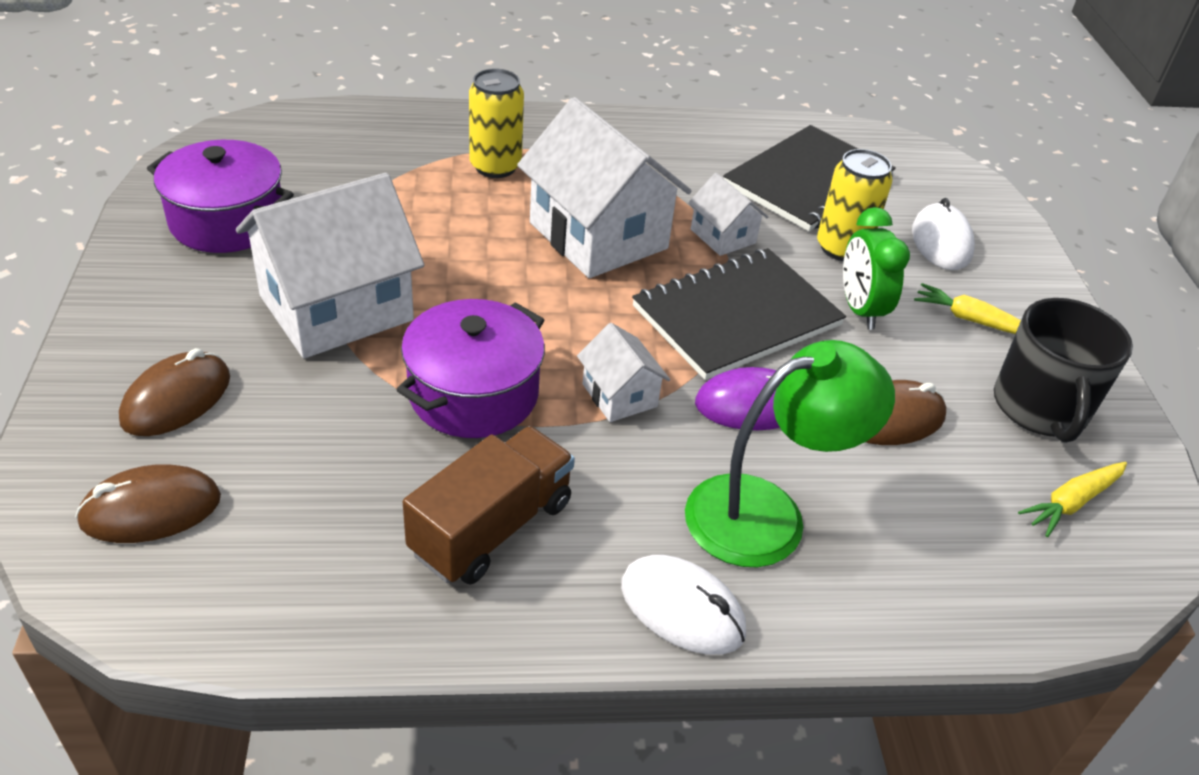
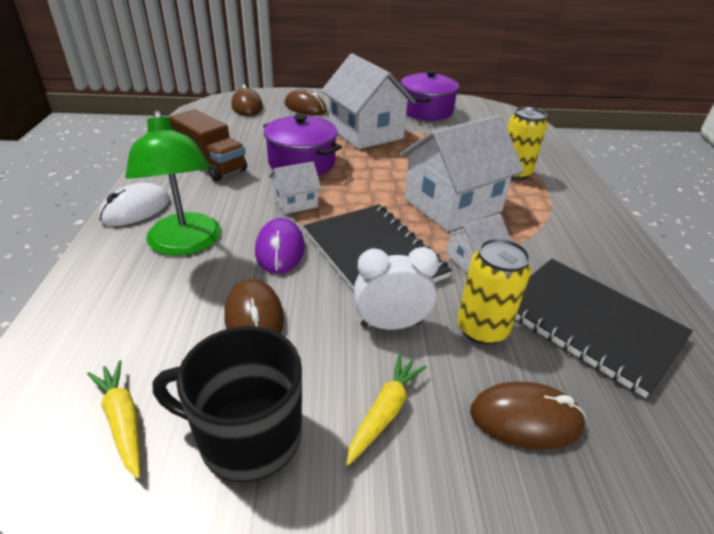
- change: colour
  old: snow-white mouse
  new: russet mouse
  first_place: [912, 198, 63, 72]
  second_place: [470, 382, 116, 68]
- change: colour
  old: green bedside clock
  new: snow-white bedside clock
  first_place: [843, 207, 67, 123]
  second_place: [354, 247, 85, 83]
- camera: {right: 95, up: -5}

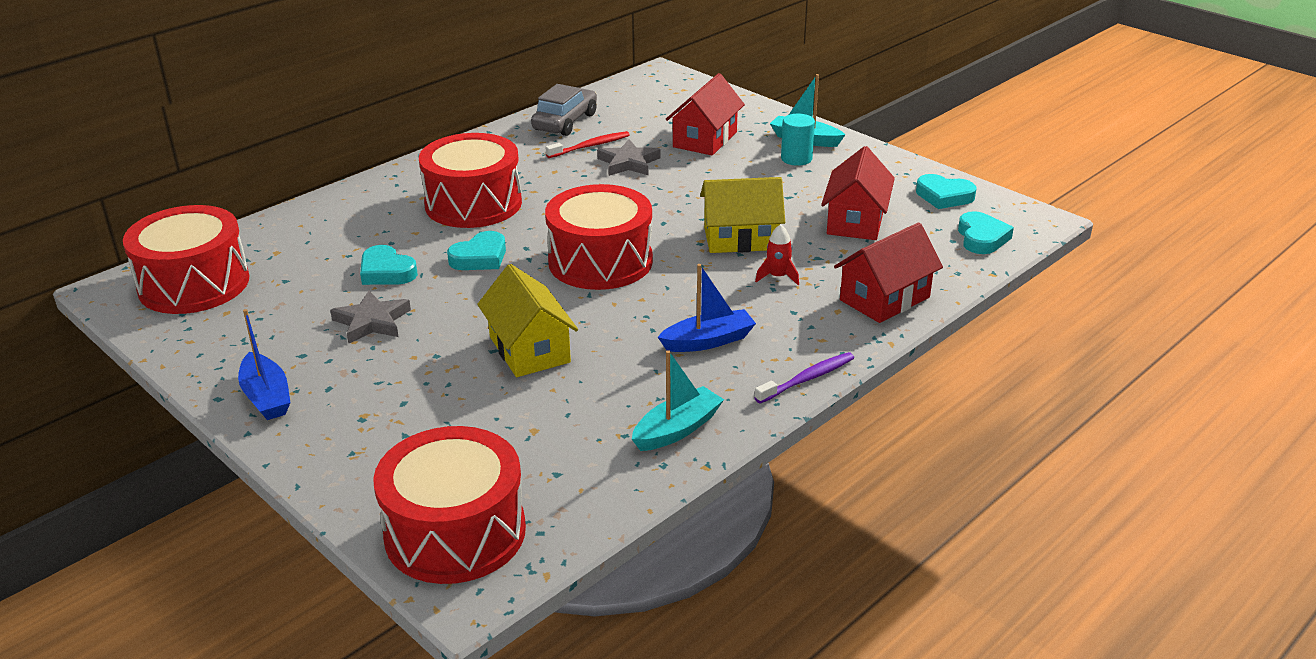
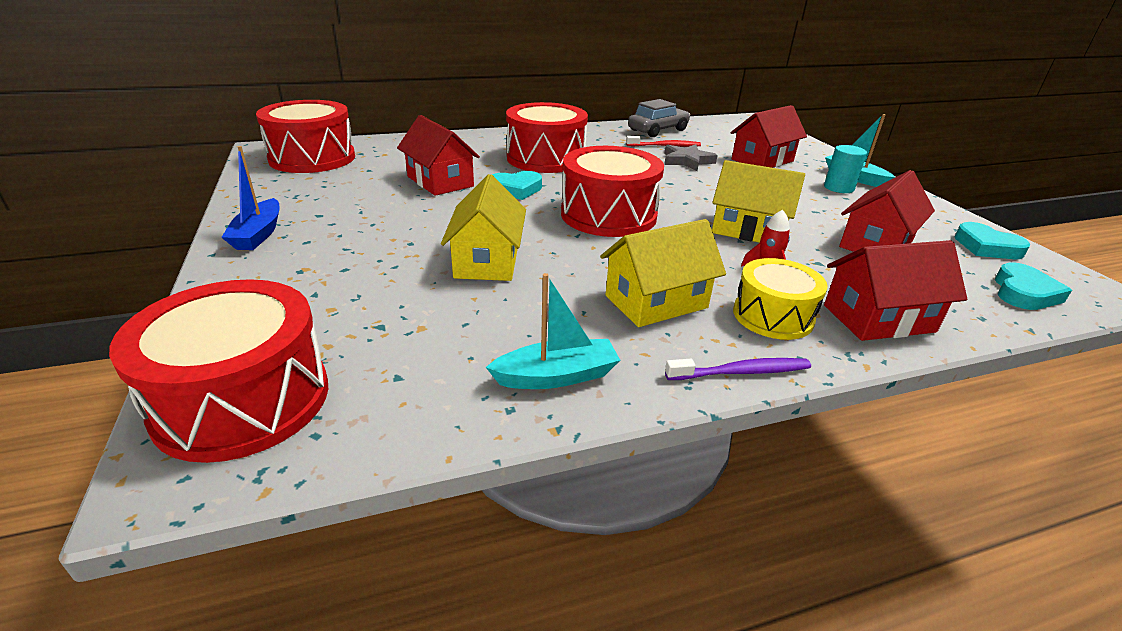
- change: exchanged
  old: aqua love heart
  new: crimson cottage
  first_place: [360, 245, 58, 40]
  second_place: [397, 115, 83, 81]
- change: exchanged
  old: blue sailboat
  new: yellow cottage
  first_place: [658, 264, 98, 88]
  second_place: [600, 219, 126, 108]
- change: missing
  old: ash-grey five-pointed star
  first_place: [330, 290, 81, 54]
- change: appeared
  new: yellow toy drum
  second_place: [733, 258, 95, 82]
- camera: {right: 25, up: 0}

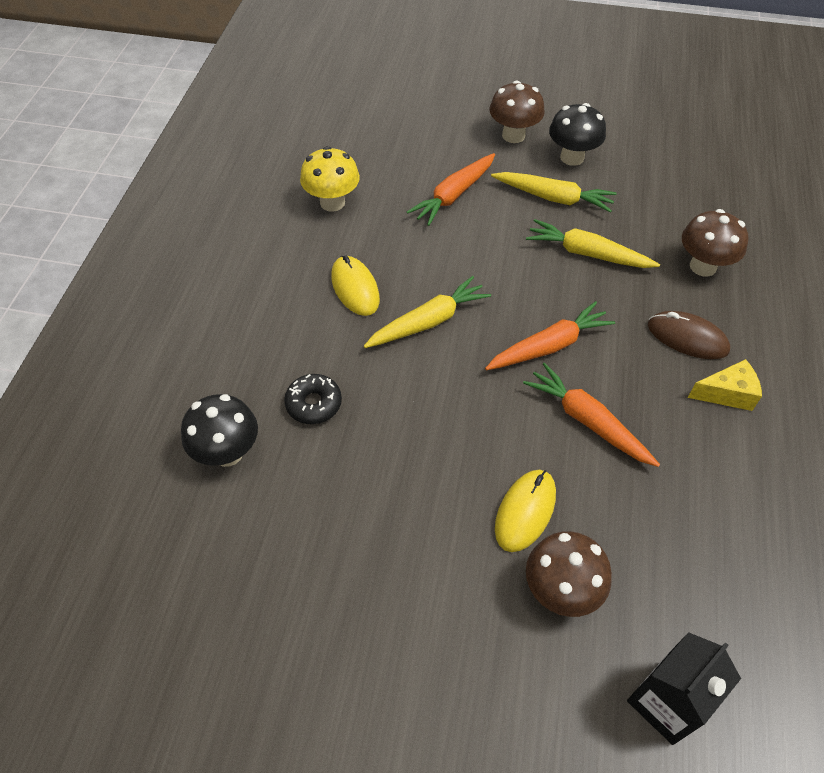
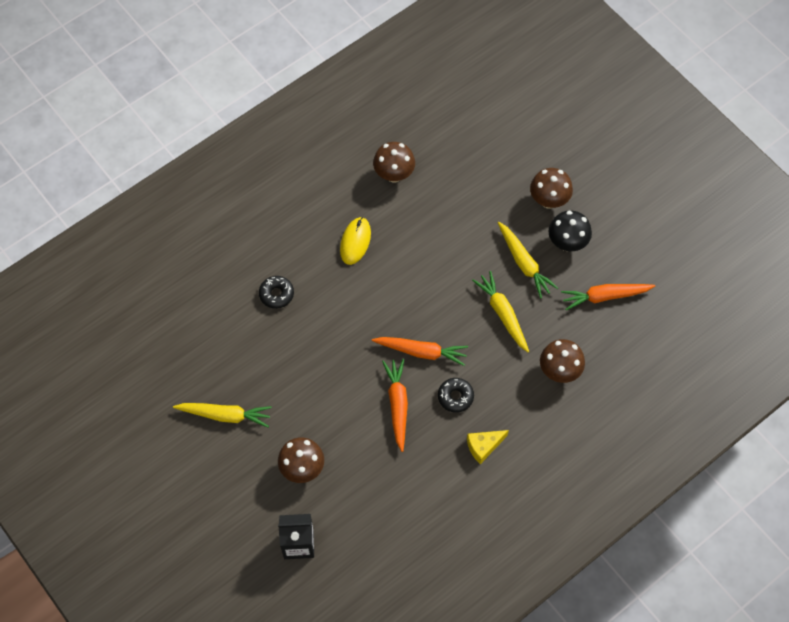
- change: colour
  old: yellow fungus
  new: russet fungus
  first_place: [300, 146, 60, 66]
  second_place: [373, 142, 42, 40]
- change: relocated
  old: bright orange carrot
  first_place: [407, 153, 88, 73]
  second_place: [561, 284, 94, 26]
- change: relocated
  old: yellow carrot
  first_place: [364, 276, 127, 72]
  second_place: [173, 403, 99, 24]
- change: missing
  old: russet mouse
  first_place: [648, 311, 82, 48]
- change: spun
  old: yellow cheese wedge
  first_place: [688, 359, 74, 52]
  second_place: [467, 430, 42, 34]
  degrees: 120
- change: missing
  old: black fungus
  first_place: [181, 394, 77, 73]
- change: missing
  old: yellow mouse
  first_place: [495, 470, 61, 82]
- change: appeared
  new: black doughnut
  second_place: [438, 378, 36, 35]
- camera: {right: 40, up: 10}

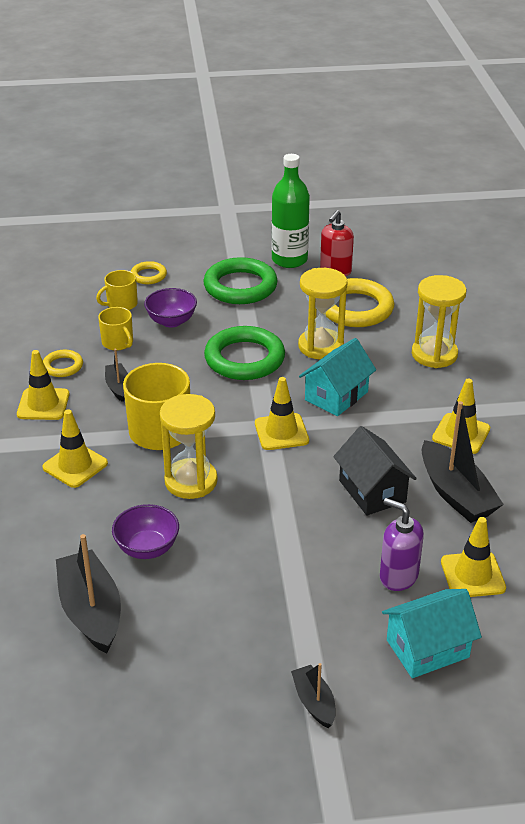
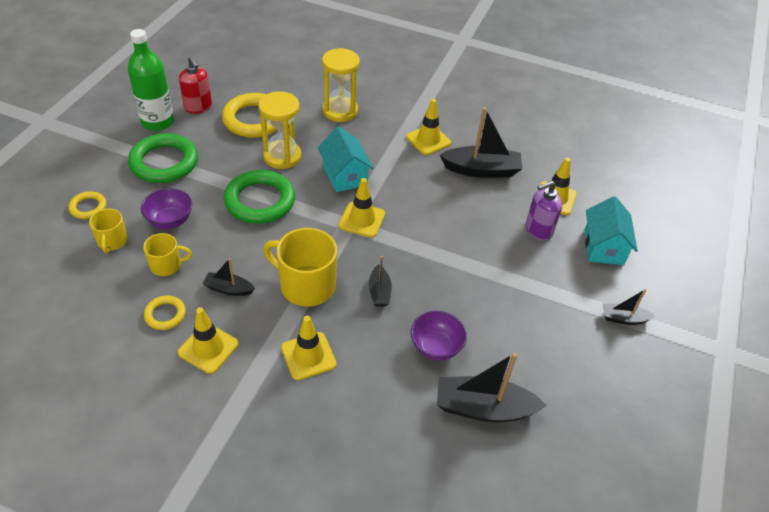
- change: exchanged
  old: yellow hourglass
  new: black sailboat
  first_place: [160, 394, 58, 105]
  second_place: [369, 256, 23, 51]
- change: missing
  old: black cottage
  first_place: [333, 426, 84, 90]
- camera: {right: -65, up: 10}

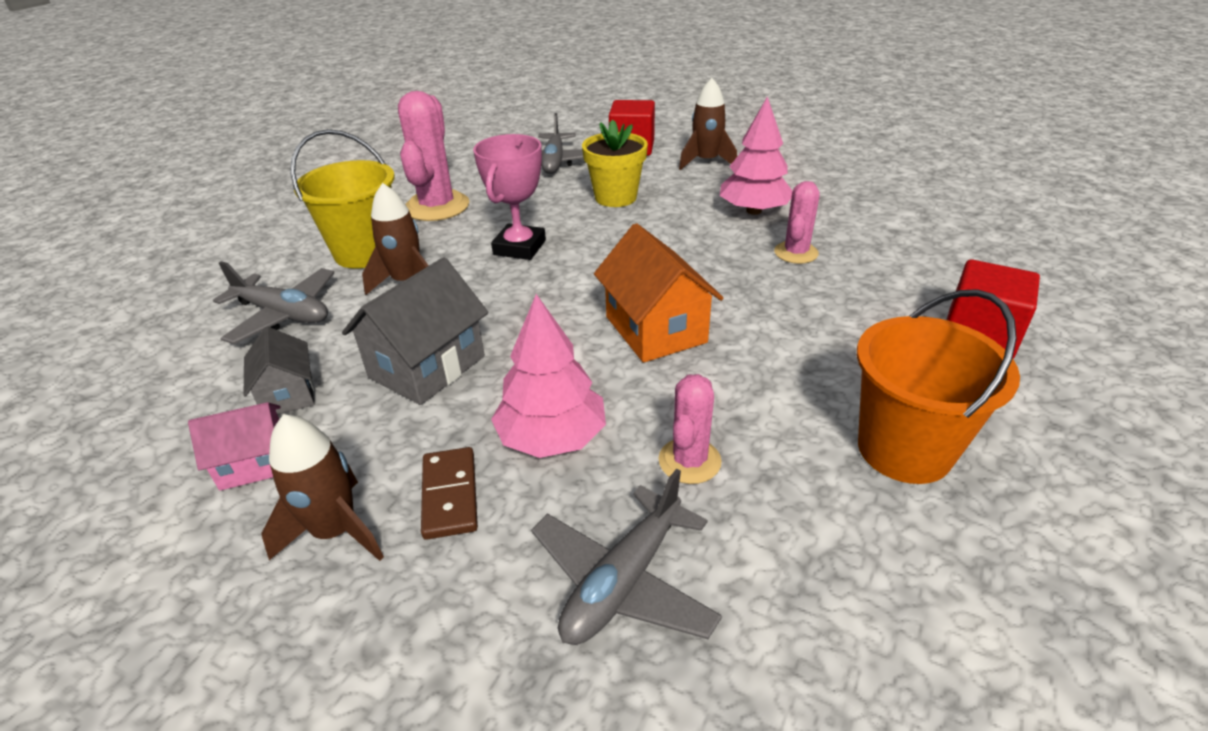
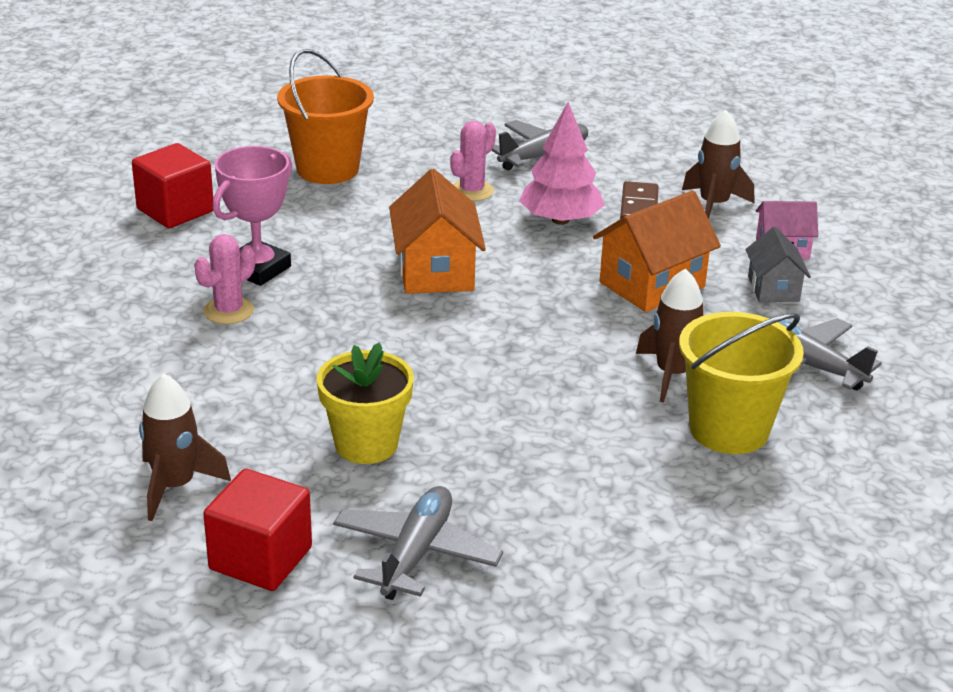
- change: missing
  old: pink cactus
  first_place: [398, 91, 71, 130]
- change: missing
  old: pink fir tree
  first_place: [720, 96, 73, 119]
- change: relocated
  old: pink trophy
  first_place: [473, 134, 73, 126]
  second_place: [213, 146, 79, 140]
- change: colour
  old: ash-grey cottage
  new: bright orange cottage
  first_place: [342, 257, 147, 148]
  second_place: [593, 190, 128, 122]
- camera: {right: -165, up: -5}

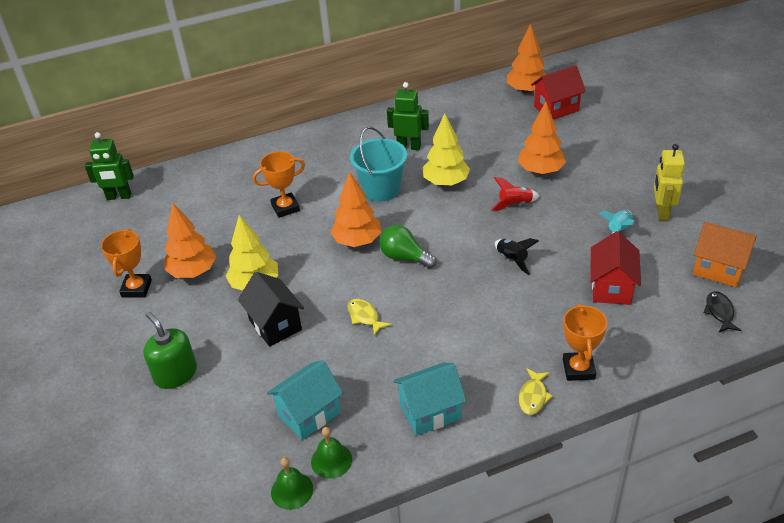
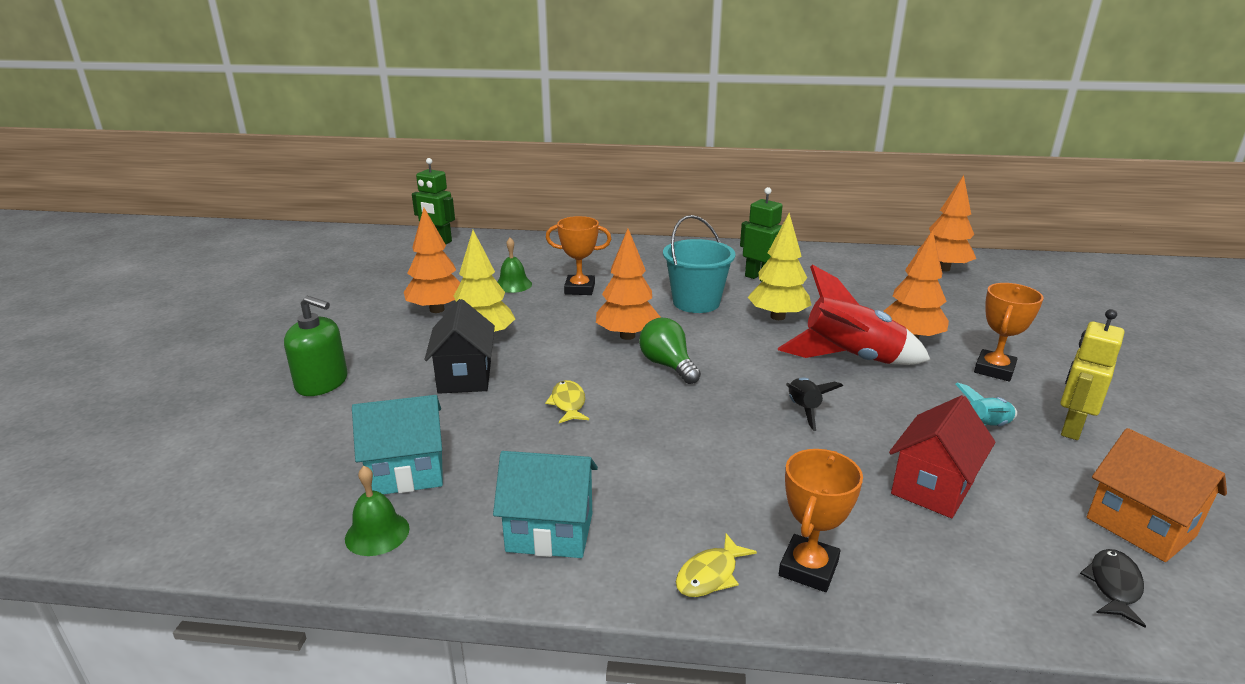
- change: missing
  old: crimson cottage
  first_place: [531, 65, 55, 55]
- change: size
  old: crimson toy rocket
  first_place: [491, 177, 49, 34]
  second_place: [778, 265, 153, 100]
  factor: 1.98
- change: relocated
  old: bright orange trophy
  first_place: [101, 229, 51, 69]
  second_place: [974, 283, 69, 98]
- change: spun
  old: green pump bottle
  first_place: [143, 312, 54, 77]
  second_place: [284, 296, 64, 100]
  degrees: 120
- change: relocated
  old: green hand bell
  first_place: [271, 457, 42, 53]
  second_place: [497, 238, 35, 55]
- camera: {right: 25, up: -15}

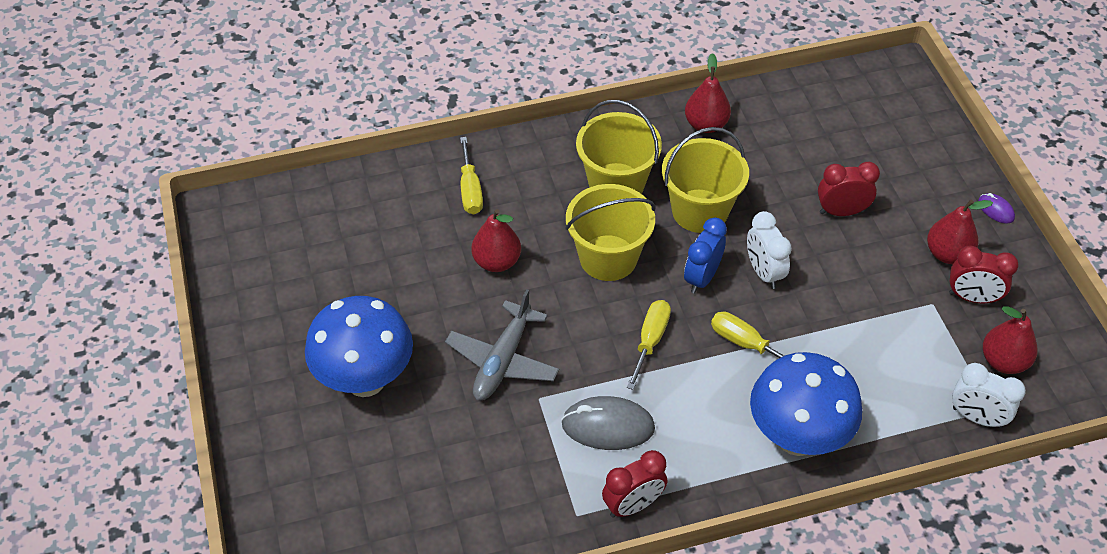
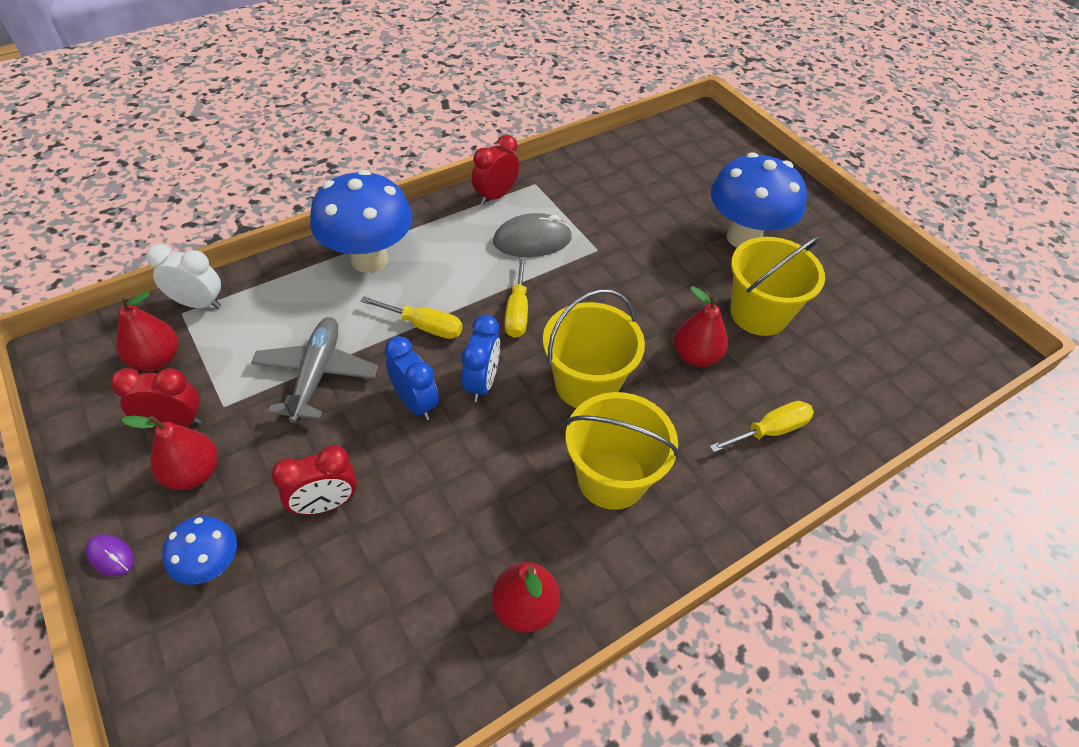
- change: relocated
  old: yellow bucket
  first_place: [662, 127, 87, 106]
  second_place: [730, 236, 95, 100]
- change: spun
  old: yellow flat screwdriver
  first_place: [460, 137, 23, 77]
  second_place: [709, 401, 105, 51]
  degrees: 90
- change: colour
  old: snow-white bedside clock
  new: blue bedside clock
  first_place: [747, 211, 45, 78]
  second_place: [385, 336, 54, 84]
- change: relocated
  old: ash-grey aeroplane
  first_place: [445, 289, 114, 112]
  second_place: [251, 317, 127, 106]
- change: appeared
  new: blue fungus
  second_place: [162, 516, 75, 69]
- camera: {right: 160, up: 0}

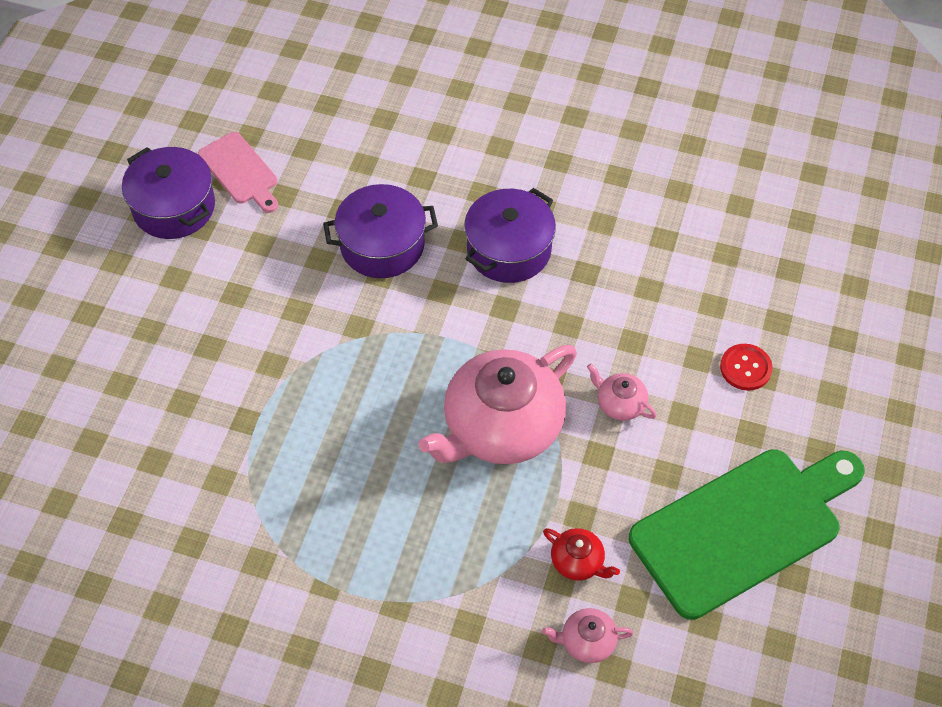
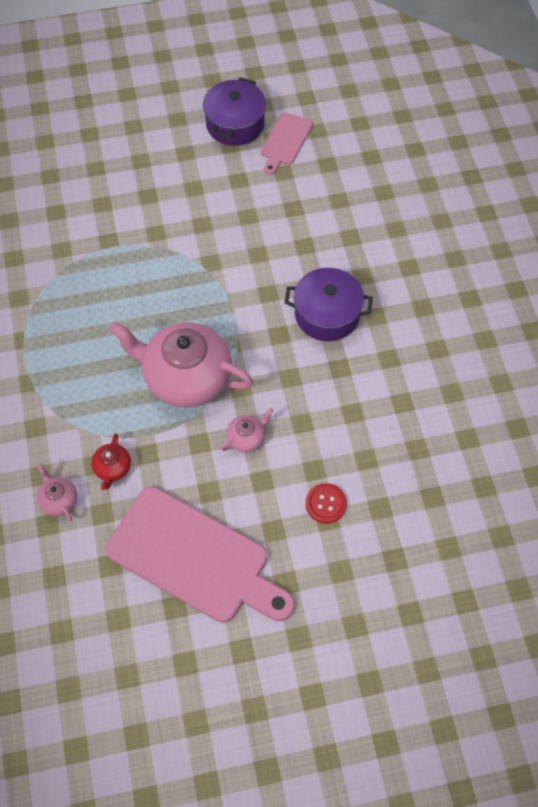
- change: missing
  old: purple stockpot
  first_place: [323, 184, 115, 94]
- change: spun
  old: pink teapot
  first_place: [587, 364, 70, 57]
  second_place: [221, 408, 52, 44]
  degrees: 45
- change: colour
  old: green bread board
  new: pink bread board
  first_place: [629, 449, 236, 171]
  second_place: [105, 487, 190, 136]
- camera: {right: 60, up: 5}

